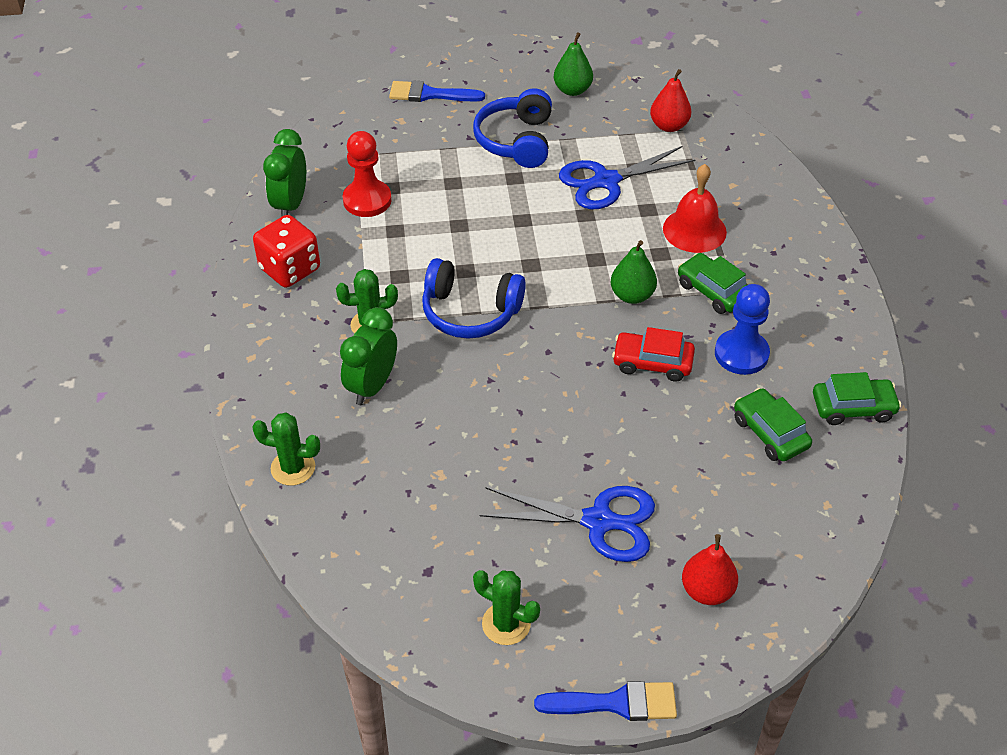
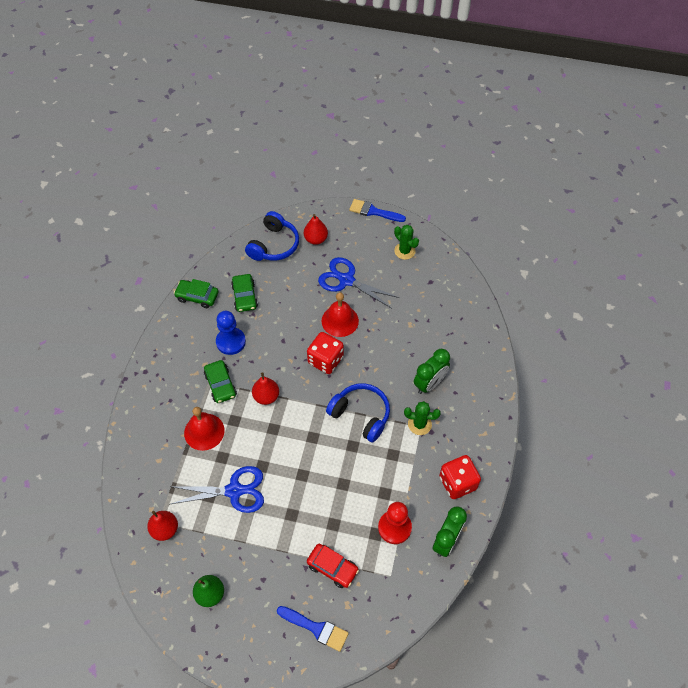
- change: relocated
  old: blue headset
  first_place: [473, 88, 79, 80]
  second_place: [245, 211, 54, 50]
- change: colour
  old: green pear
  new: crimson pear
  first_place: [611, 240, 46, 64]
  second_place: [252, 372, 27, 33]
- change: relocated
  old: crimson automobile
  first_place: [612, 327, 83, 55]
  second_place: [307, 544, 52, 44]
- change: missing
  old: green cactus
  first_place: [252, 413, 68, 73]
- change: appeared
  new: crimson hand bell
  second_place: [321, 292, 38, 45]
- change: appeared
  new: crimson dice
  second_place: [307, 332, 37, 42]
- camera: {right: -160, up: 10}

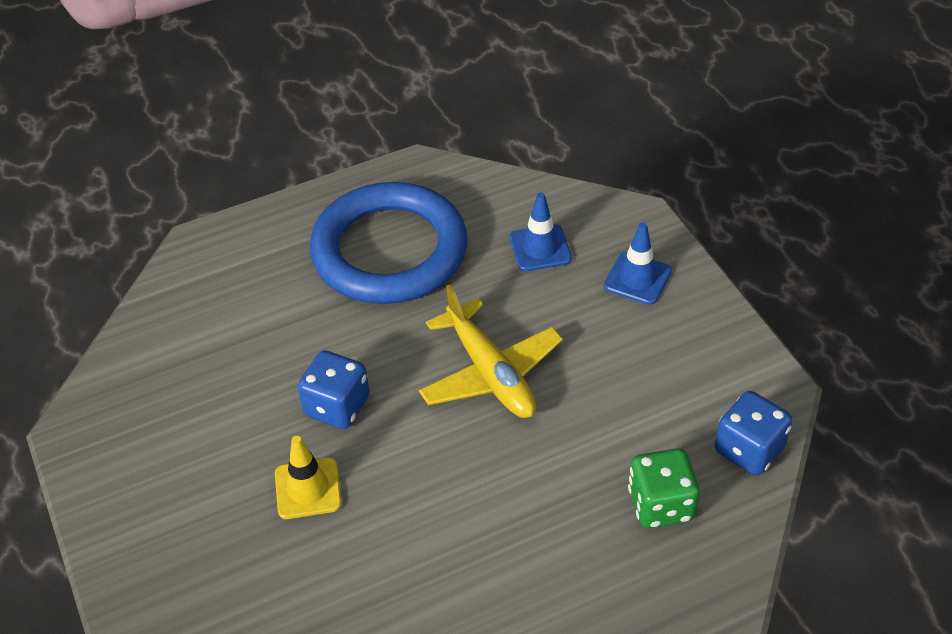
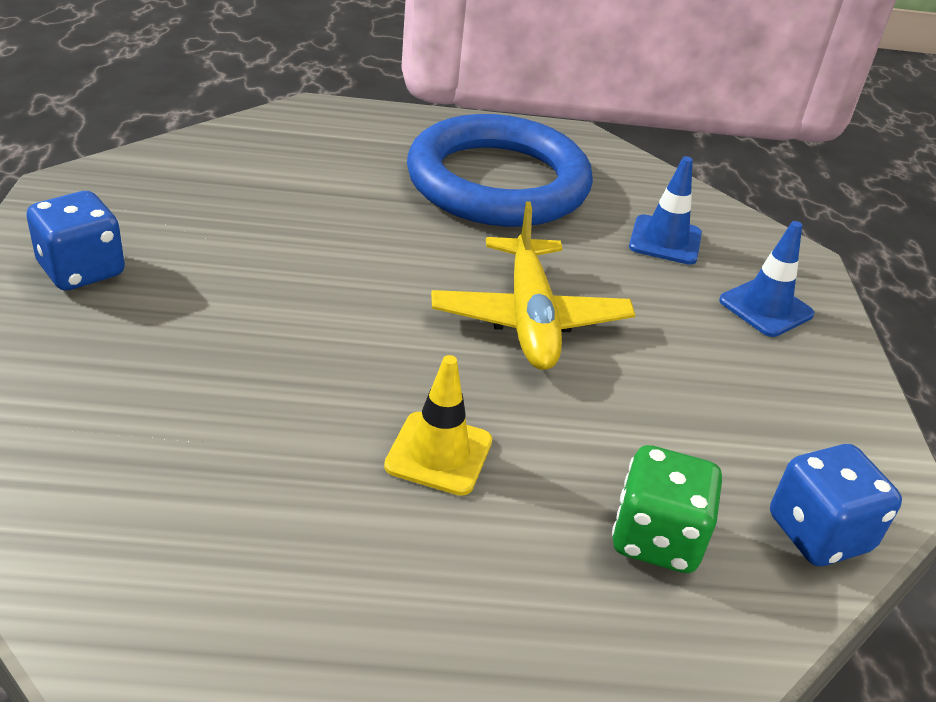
- change: relocated
  old: blue dice
  first_place: [298, 350, 72, 79]
  second_place: [27, 191, 98, 99]
- change: relocated
  old: yellow safety cone
  first_place: [275, 436, 67, 83]
  second_place: [384, 355, 108, 141]
- camera: {right: 20, up: -10}

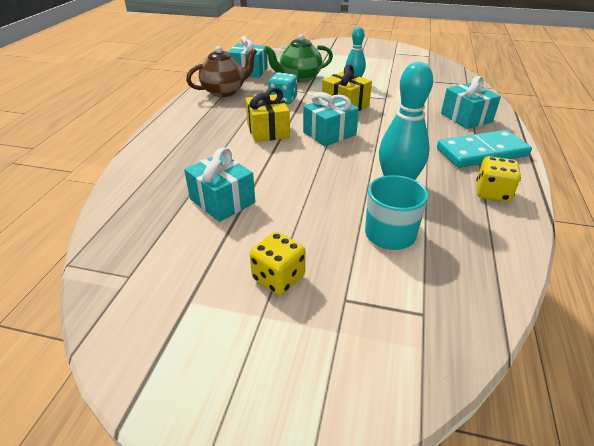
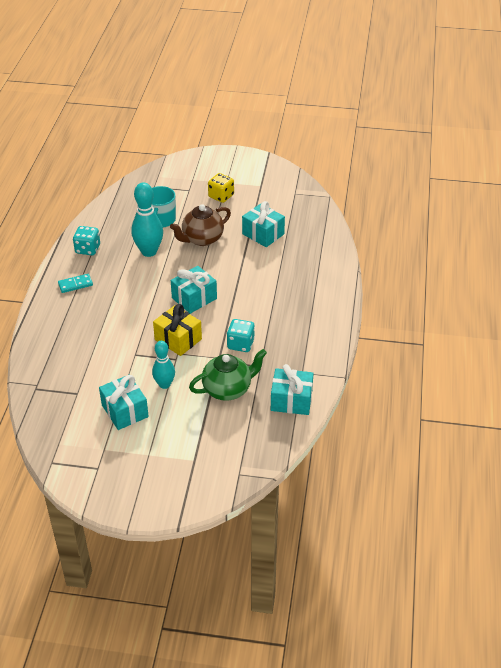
- change: relocated
  old: russet teapot
  first_place: [186, 46, 71, 51]
  second_place: [170, 204, 61, 42]
- change: relocated
  old: aqua present
  first_place: [441, 76, 60, 53]
  second_place: [99, 375, 50, 55]
- change: missing
  old: yellow present
  first_place: [245, 88, 45, 54]
- change: size
  old: aqua domino piece
  first_place: [437, 130, 95, 38]
  second_place: [58, 274, 35, 19]
  factor: 0.5
- change: colour
  old: yellow dice
  new: aqua dice
  first_place: [476, 156, 45, 46]
  second_place: [73, 226, 27, 29]
- camera: {right: 175, up: 5}

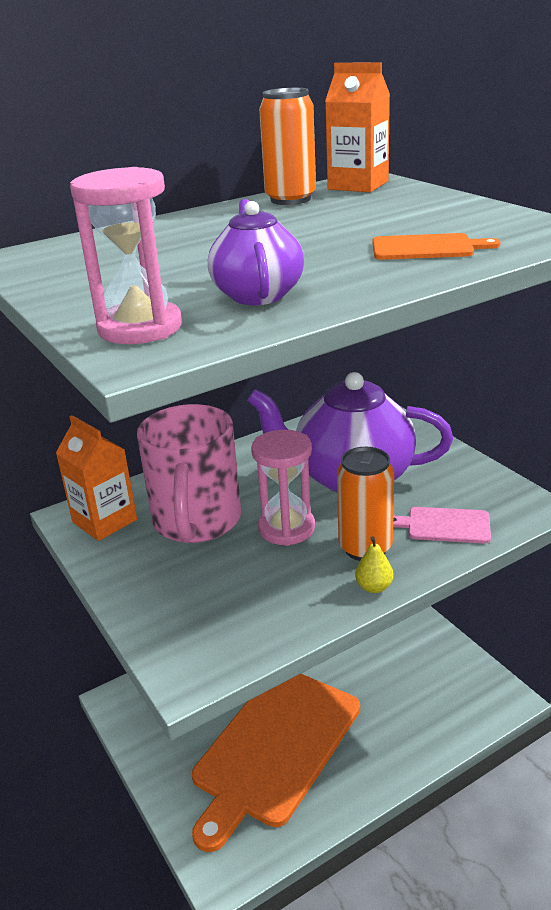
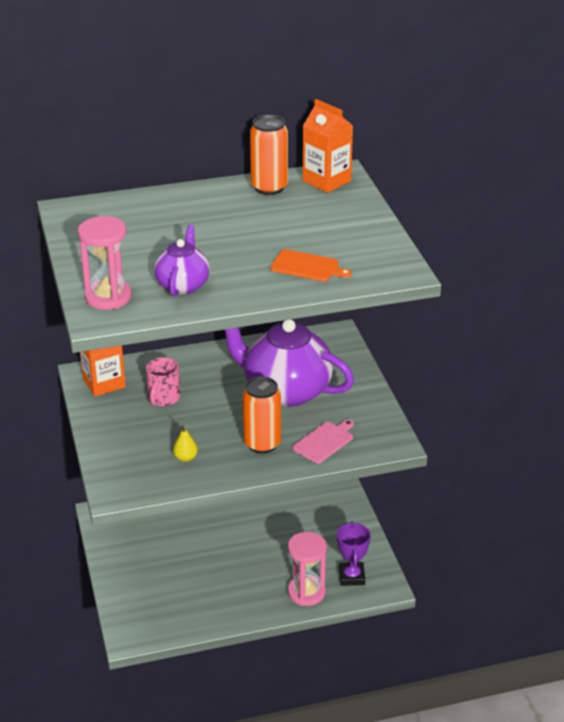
- change: size
  old: pink mug
  first_place: [137, 404, 104, 139]
  second_place: [146, 357, 34, 49]
  factor: 0.51
- change: relocated
  old: pink hourglass
  first_place: [251, 430, 64, 116]
  second_place: [288, 532, 39, 74]
- change: spun
  old: pink bread board
  first_place: [393, 507, 98, 36]
  second_place: [293, 419, 61, 45]
  degrees: 105
- change: relocated
  old: yellow pear
  first_place: [355, 536, 39, 57]
  second_place: [173, 425, 25, 37]
- change: missing
  old: bright orange bread board
  first_place: [192, 674, 168, 178]
- change: appeared
  new: purple trophy
  second_place: [337, 522, 34, 64]
- camera: {right: 15, up: 5}

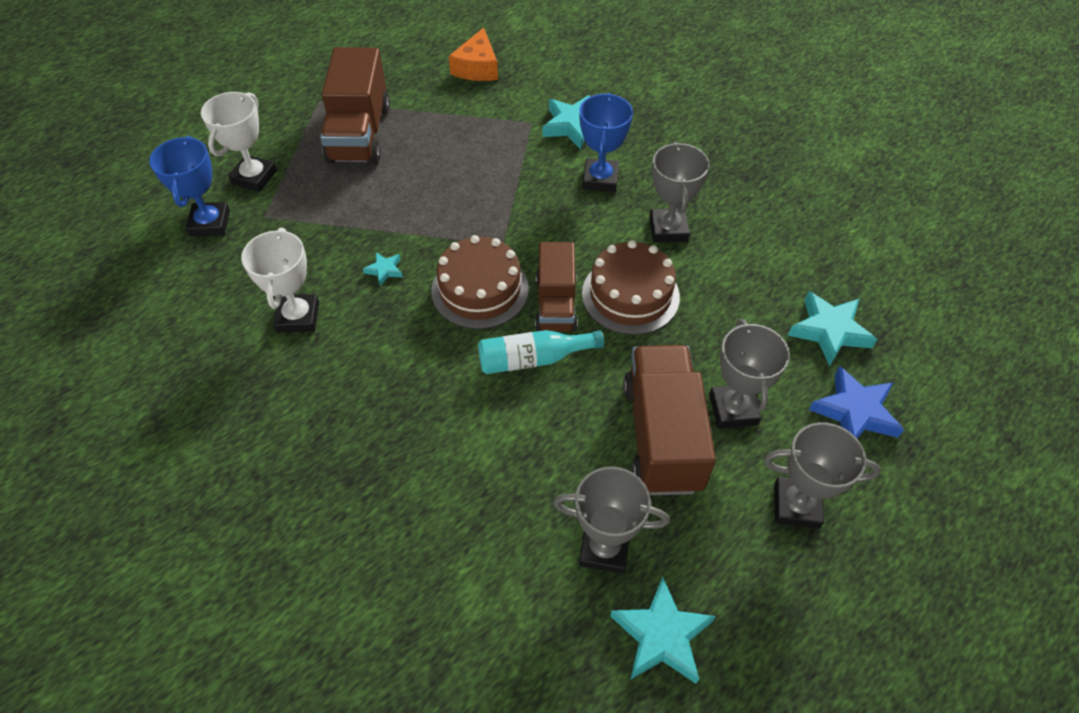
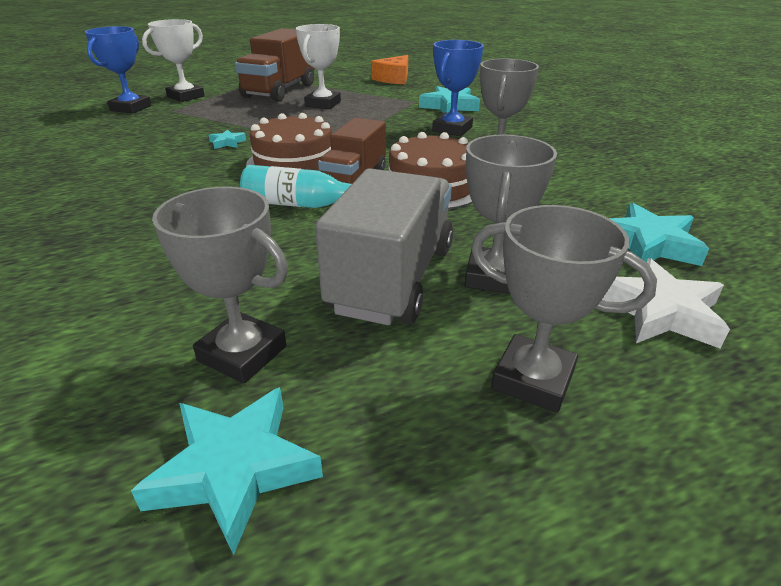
- change: relocated
  old: snow-white trophy
  first_place: [241, 228, 78, 104]
  second_place: [296, 24, 45, 85]
- change: colour
  old: russet truck
  new: ash-grey truck
  first_place: [623, 345, 93, 150]
  second_place: [315, 168, 138, 157]
- change: colour
  old: blue five-pointed star
  new: snow-white five-pointed star
  first_place: [809, 366, 95, 73]
  second_place: [602, 258, 128, 91]
- camera: {right: 20, up: -20}

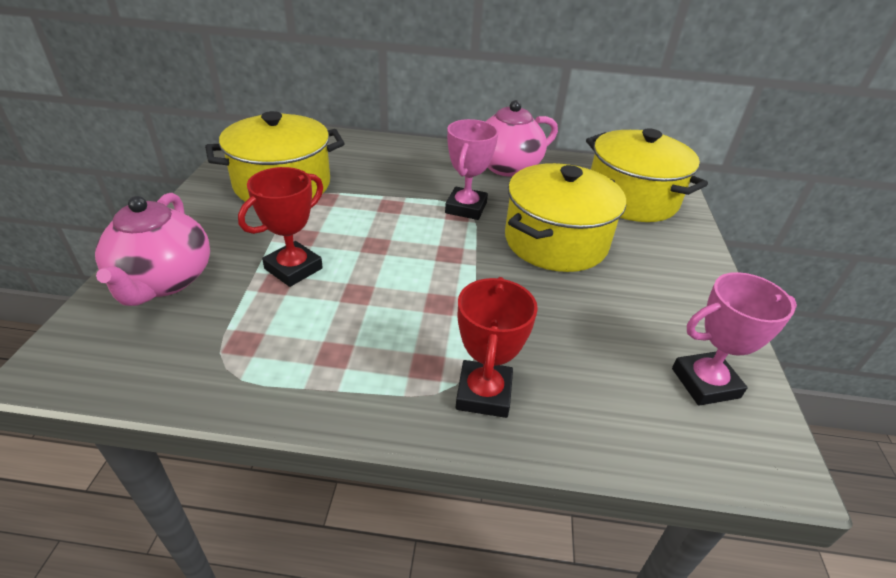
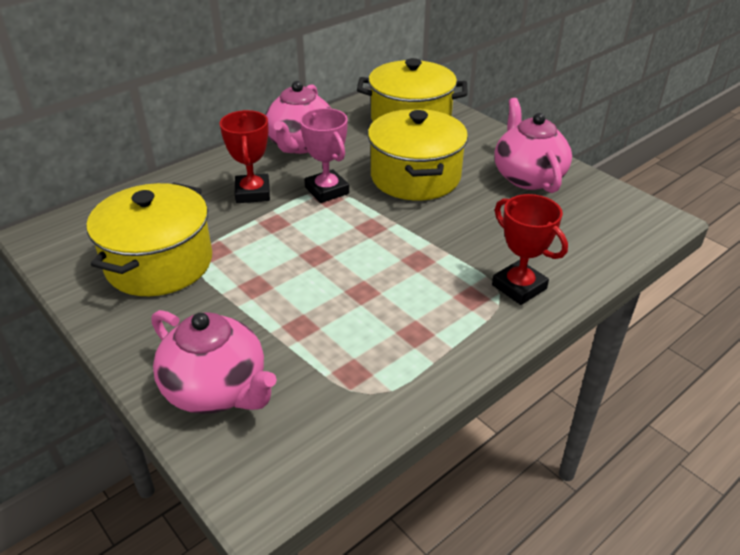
- change: relocated
  old: crimson trophy
  first_place: [238, 167, 85, 120]
  second_place: [220, 110, 50, 93]
- change: missing
  old: pink trophy
  first_place: [672, 272, 125, 134]
- change: appeared
  new: pink teapot
  second_place: [495, 98, 77, 95]
- camera: {right: -45, up: 0}

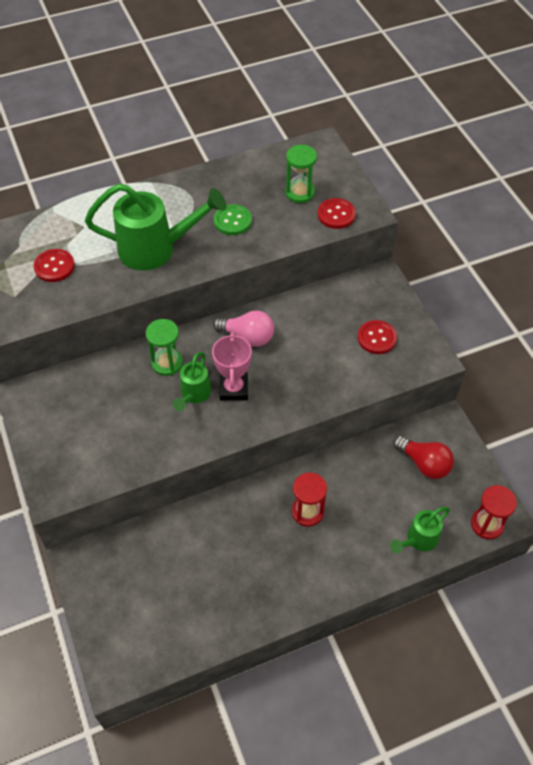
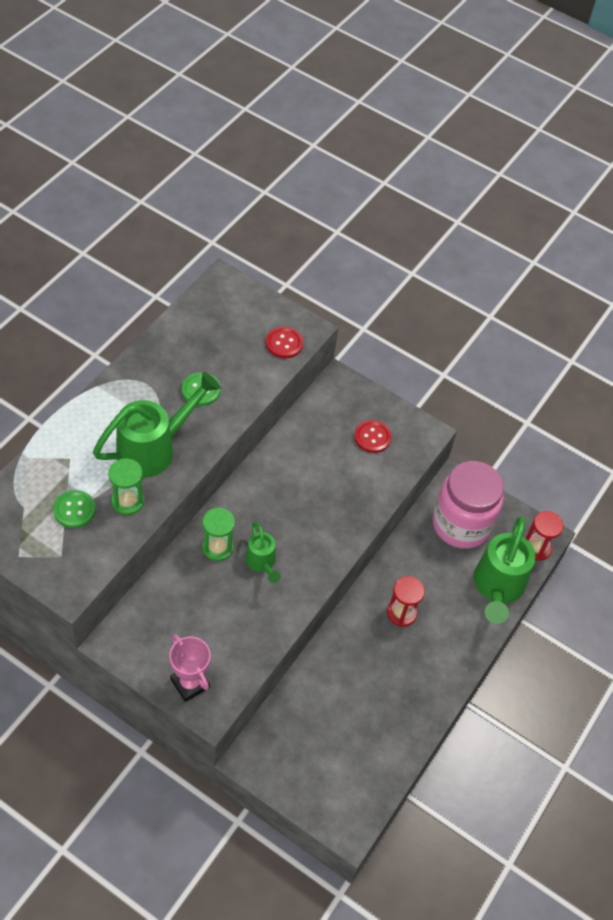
- change: relocated
  old: green hourglass
  first_place: [285, 145, 32, 58]
  second_place: [108, 458, 36, 57]
- change: colour
  old: crimson shirt button
  new: green shirt button
  first_place: [34, 249, 41, 33]
  second_place: [53, 490, 43, 38]
- change: missing
  old: pink bulb
  first_place: [213, 310, 61, 37]
- change: relocated
  old: pink trophy
  first_place: [212, 332, 40, 69]
  second_place: [169, 634, 42, 68]
- change: exchanged
  old: crimson bulb
  new: pink jar
  first_place: [393, 436, 61, 43]
  second_place: [433, 461, 71, 88]
- change: size
  old: green sprinkling can
  first_place: [390, 507, 60, 46]
  second_place: [474, 516, 62, 108]
  factor: 1.86
- camera: {right: -40, up: 0}

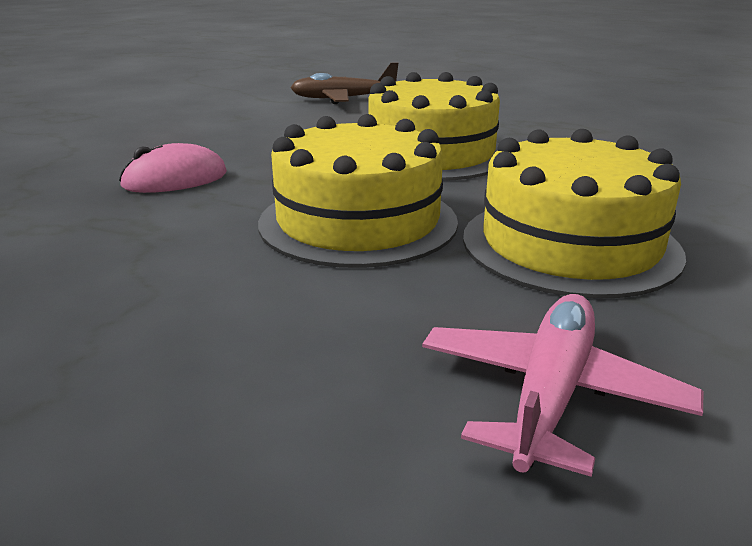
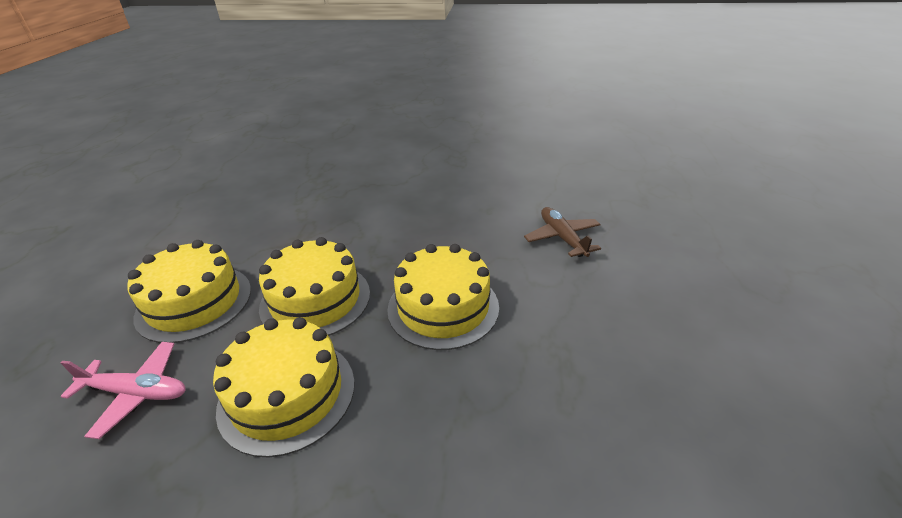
- change: missing
  old: pink mouse
  first_place: [119, 143, 108, 50]
- change: appeared
  new: yellow cake
  second_place: [128, 240, 123, 103]
- camera: {right: 75, up: 10}

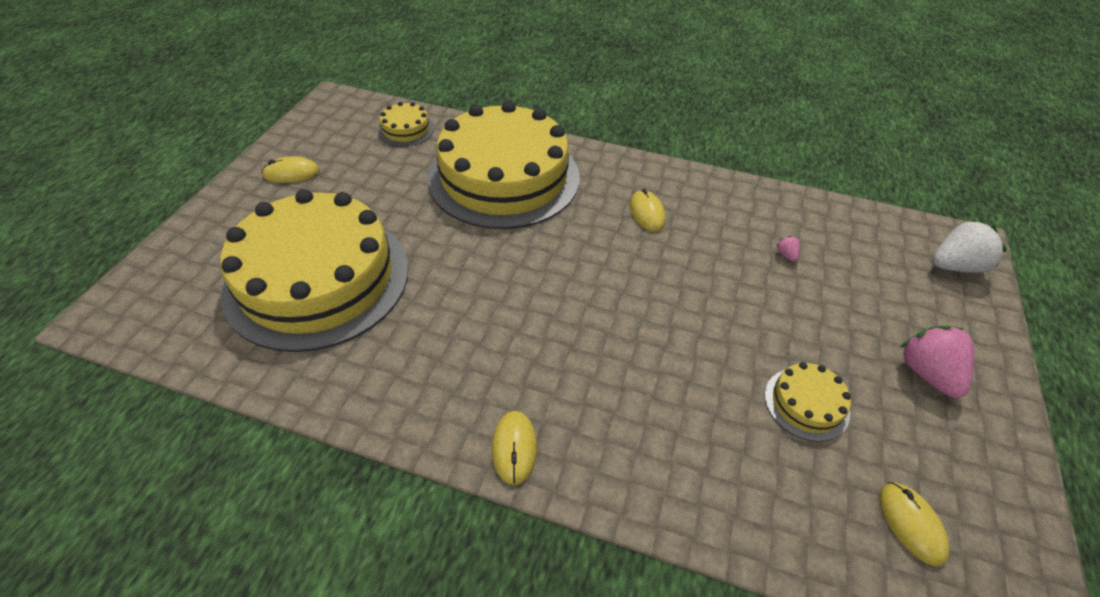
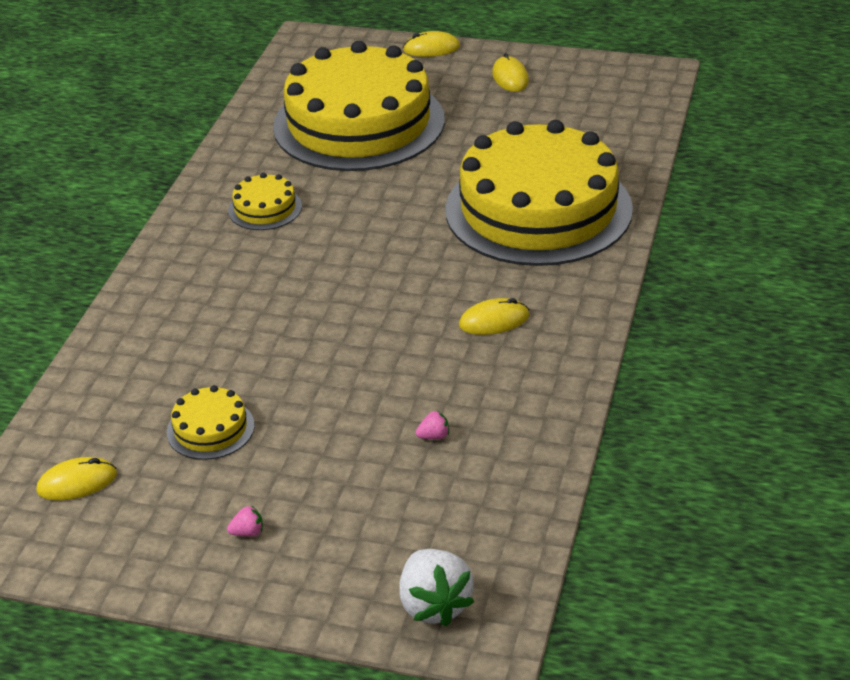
- change: relocated
  old: yellow cake
  first_place: [377, 102, 58, 44]
  second_place: [228, 173, 74, 57]
- change: size
  old: pink berry
  first_place: [900, 326, 74, 72]
  second_place: [227, 505, 36, 32]
  factor: 0.43
- change: relocated
  old: yellow mouse
  first_place: [492, 411, 45, 74]
  second_place: [403, 31, 57, 26]
- camera: {right: 90, up: -10}

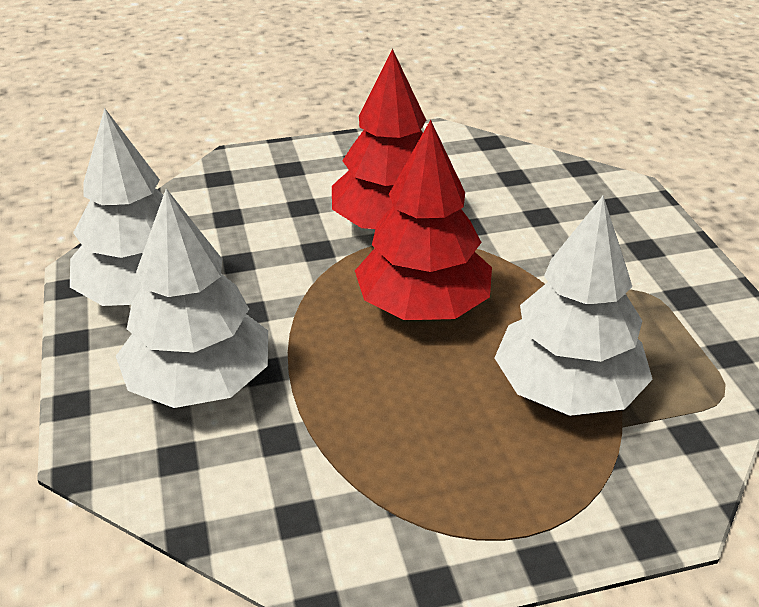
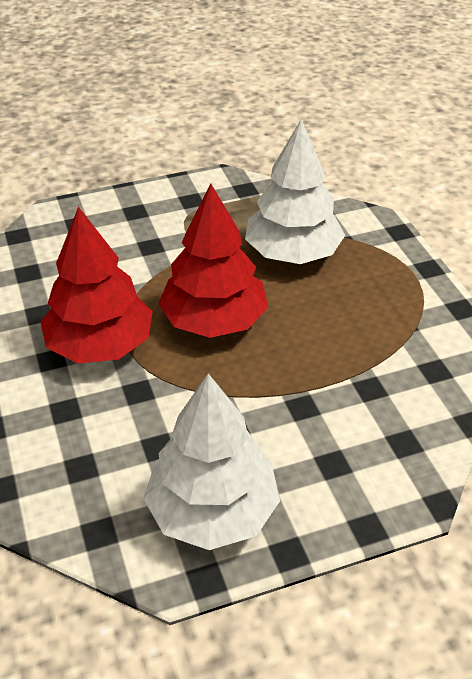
- change: missing
  old: snow-white fir tree
  first_place: [116, 189, 152, 219]
- camera: {right: -95, up: 5}

